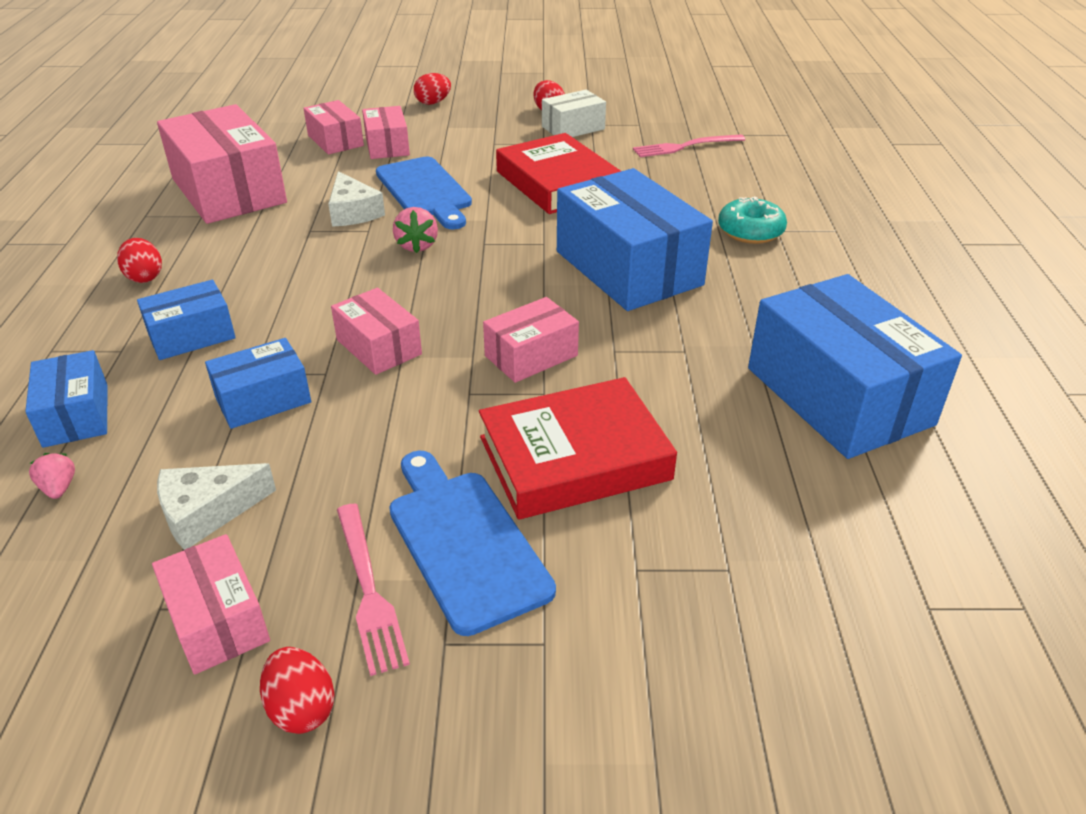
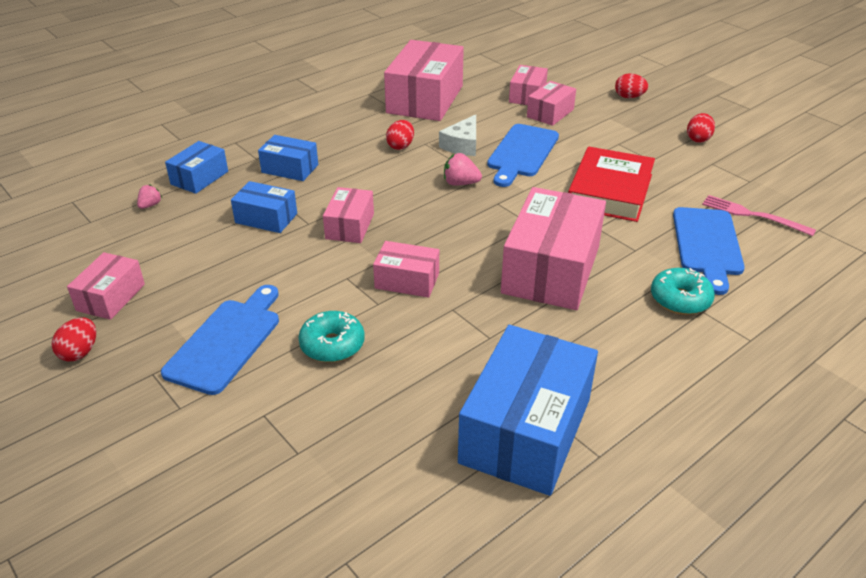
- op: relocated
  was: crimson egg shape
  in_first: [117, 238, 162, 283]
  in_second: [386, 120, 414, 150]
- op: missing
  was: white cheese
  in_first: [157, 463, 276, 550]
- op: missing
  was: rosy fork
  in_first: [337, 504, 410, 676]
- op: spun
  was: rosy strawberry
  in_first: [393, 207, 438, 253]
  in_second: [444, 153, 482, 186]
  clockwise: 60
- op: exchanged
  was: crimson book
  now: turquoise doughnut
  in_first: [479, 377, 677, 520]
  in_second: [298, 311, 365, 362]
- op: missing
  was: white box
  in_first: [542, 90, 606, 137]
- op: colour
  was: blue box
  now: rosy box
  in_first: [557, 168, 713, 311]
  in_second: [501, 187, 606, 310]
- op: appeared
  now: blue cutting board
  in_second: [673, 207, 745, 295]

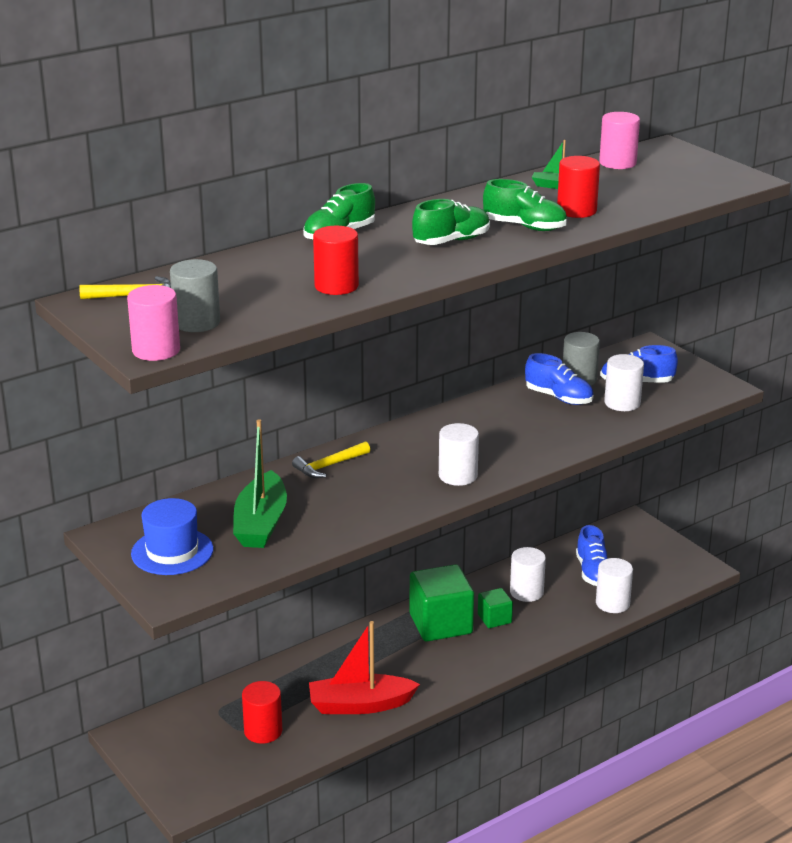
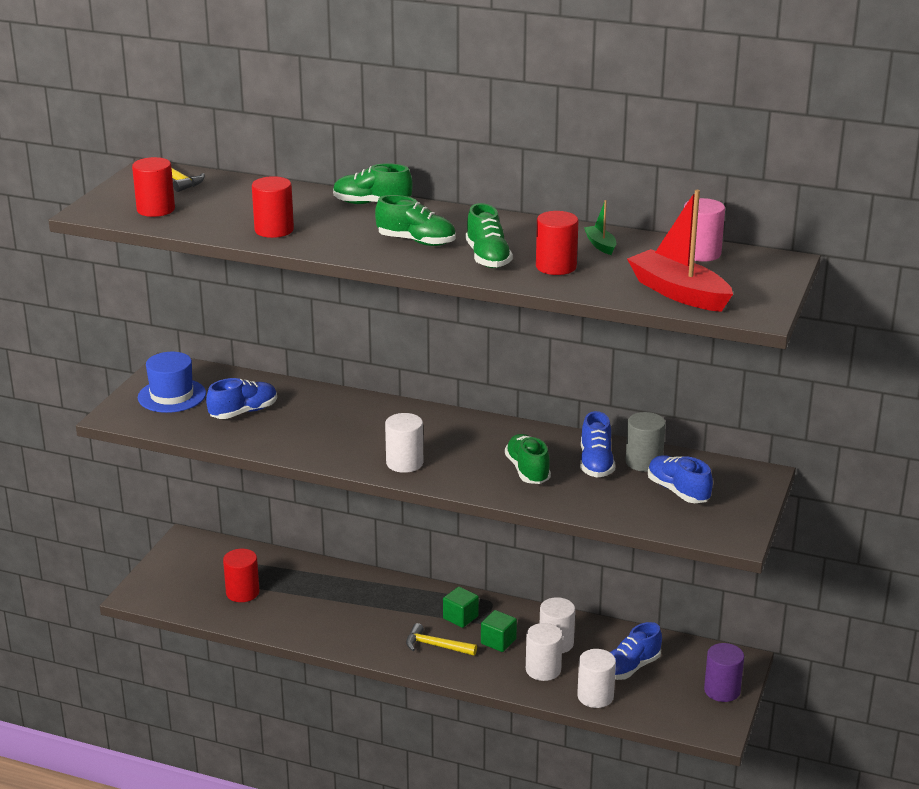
- op: missing
  was: rosy cylinder
  in_first: [127, 285, 180, 361]
- op: colour
  was: ash-grey cylinder
  now: crimson cylinder
  in_first: [170, 259, 220, 332]
  in_second: [132, 157, 175, 217]
- op: exchanged
  was: leaf-green sailboat
  now: blue lace-up shoe
  in_first: [233, 419, 287, 548]
  in_second: [206, 378, 277, 419]
- op: relocated
  was: yellow hammer
  in_first: [292, 441, 370, 478]
  in_second: [406, 623, 477, 656]
- op: relocated
  was: crimson sailboat
  in_first: [309, 621, 420, 714]
  in_second: [627, 190, 733, 312]
- op: size
  was: leaf-green cube
  in_first: [410, 564, 474, 642]
  in_second: [443, 587, 479, 628]
  ratio: 0.52
- op: relocated
  was: white cylinder
  in_first: [604, 354, 644, 411]
  in_second: [526, 623, 563, 681]
- op: appeared
  now: leaf-green lace-up shoe
  in_second: [505, 434, 551, 484]
- op: appeared
  now: purple cylinder
  in_second: [704, 643, 744, 702]

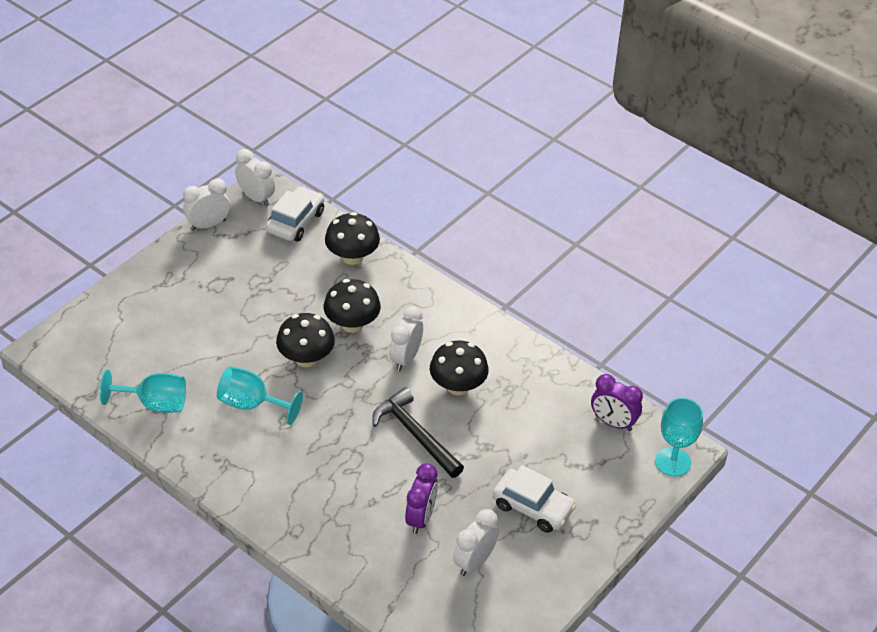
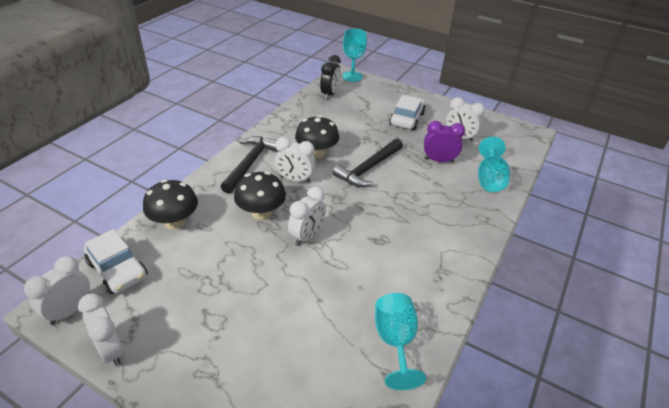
- op: relocated
  was: turquoise goblet
  in_first: [217, 366, 303, 425]
  in_second: [478, 137, 510, 192]
- op: spun
  was: white car
  in_first: [266, 186, 324, 242]
  in_second: [84, 229, 148, 294]
  clockwise: -150
- op: exchanged
  was: ebony fungus
  now: white clock
  in_first: [276, 313, 335, 367]
  in_second: [288, 187, 326, 246]
- op: colour
  was: purple clock
  now: ebony clock
  in_first: [591, 374, 643, 431]
  in_second: [320, 55, 341, 100]
- op: appeared
  now: ebony hammer
  in_second: [221, 136, 278, 194]

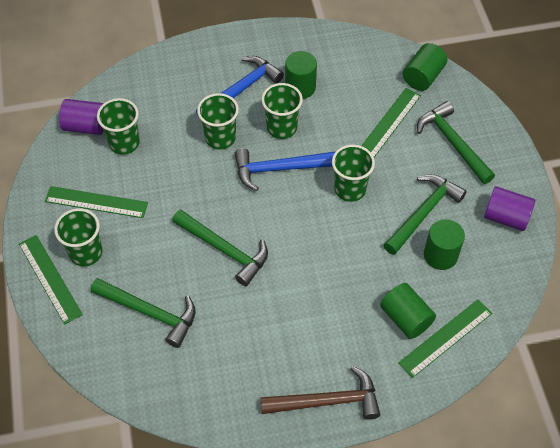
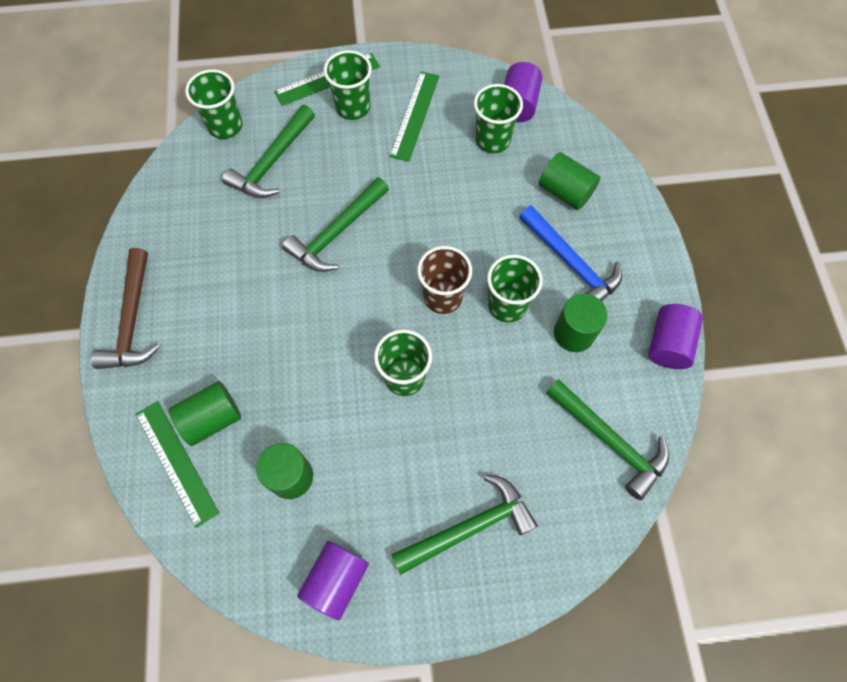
- op: relocated
  was: leaf-green tumbler
  in_first: [197, 93, 239, 150]
  in_second: [185, 69, 243, 139]
- op: exchanged
  was: blue hammer
  now: russet tumbler
  in_first: [235, 148, 335, 191]
  in_second: [417, 246, 472, 314]
- op: missing
  was: leaf-green ruler
  in_first: [361, 88, 421, 157]
- op: relocated
  was: leaf-green hammer
  in_first: [384, 174, 467, 255]
  in_second: [546, 379, 669, 500]
- op: relocated
  was: leaf-green cylinder
  in_first: [403, 43, 447, 91]
  in_second: [539, 152, 600, 210]
- op: appeared
  now: purple cylinder
  in_second: [648, 304, 703, 369]

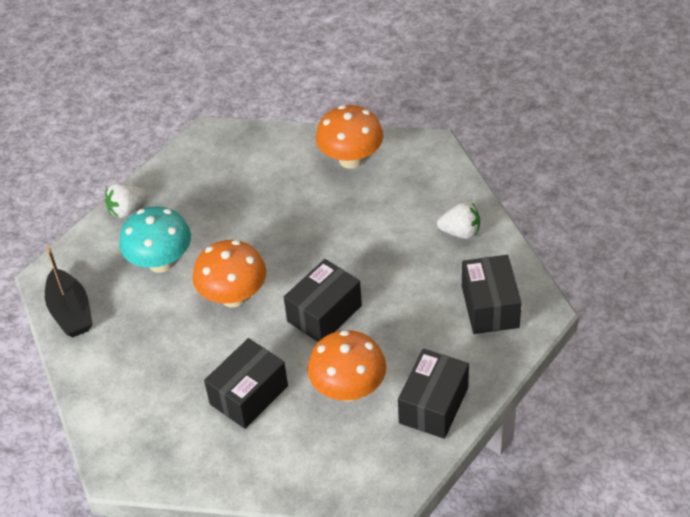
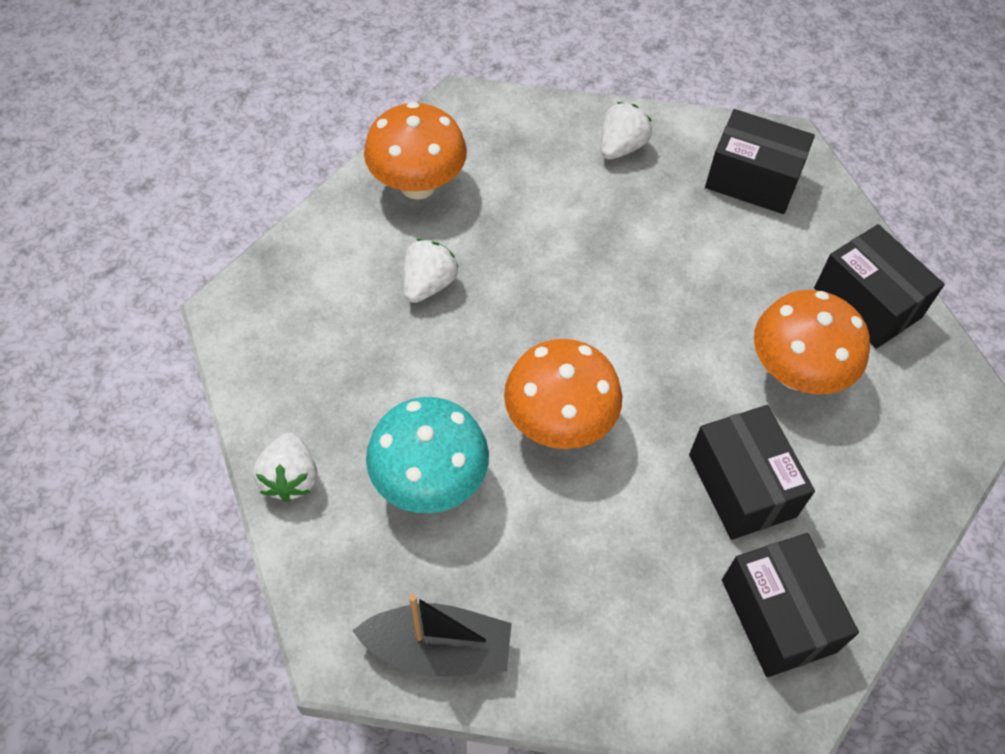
- op: relocated
  was: ebony box
  in_first: [284, 259, 362, 342]
  in_second: [722, 533, 859, 677]
- op: appeared
  now: white strawberry
  in_second: [403, 239, 459, 303]

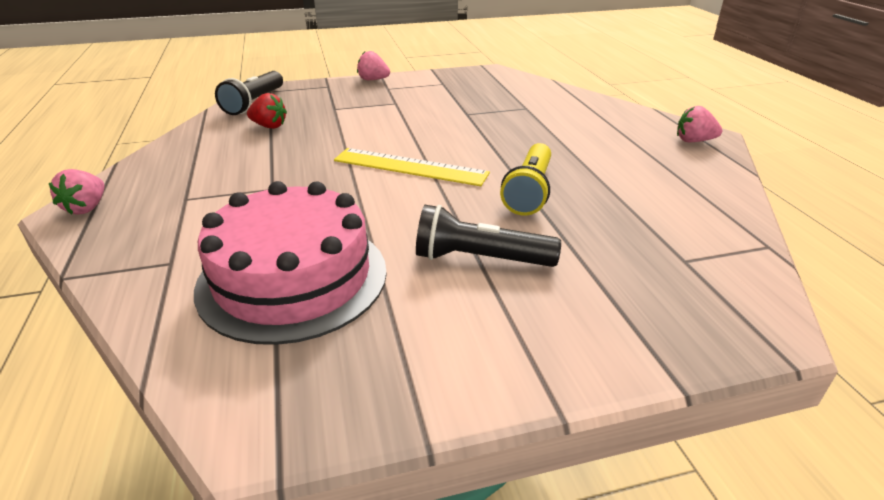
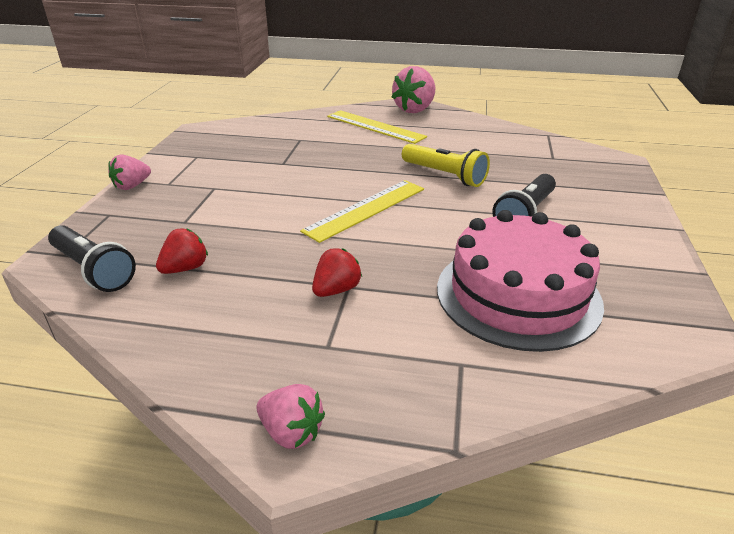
- op: size
  was: rosy strawberry
  in_first: [677, 106, 722, 142]
  in_second: [392, 66, 436, 113]
  ratio: 1.68
- op: appeared
  now: crimson strawberry
  in_second: [312, 248, 362, 297]
- op: appeared
  now: yellow ruler
  in_second: [327, 110, 427, 144]

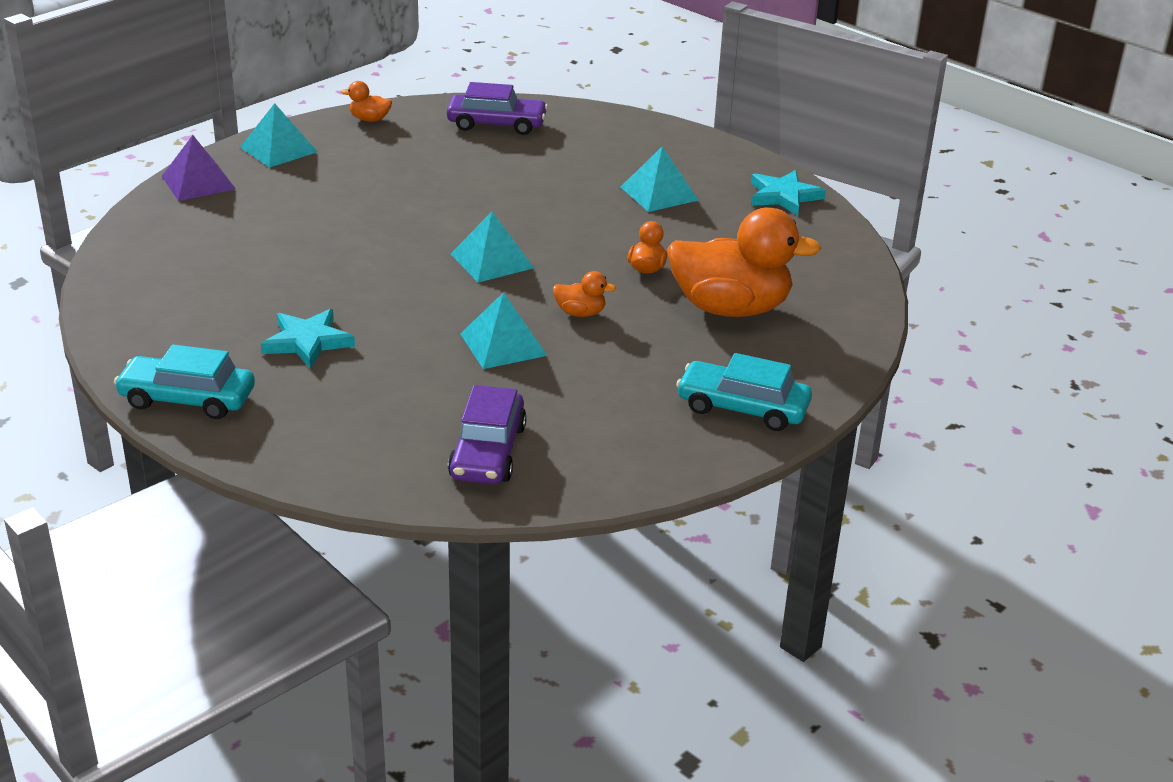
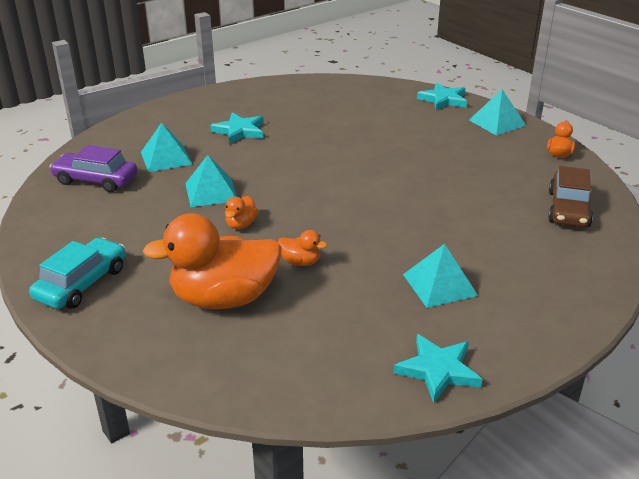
- op: missing
  was: turquoise car
  in_first: [114, 344, 255, 419]
- op: exchanged
  was: purple solid pyramid
  now: turquoise five-pointed star
  in_first: [162, 135, 235, 201]
  in_second: [417, 83, 467, 110]
- op: colour
  was: purple car
  now: russet car
  in_first: [447, 82, 548, 135]
  in_second: [548, 166, 593, 228]
- op: relocated
  was: turquoise solid pyramid
  in_first: [451, 212, 534, 282]
  in_second: [141, 123, 192, 172]
- op: spun
  was: orange-coloured duck
  in_first: [667, 208, 821, 317]
  in_second: [142, 213, 282, 309]
  clockwise: 60

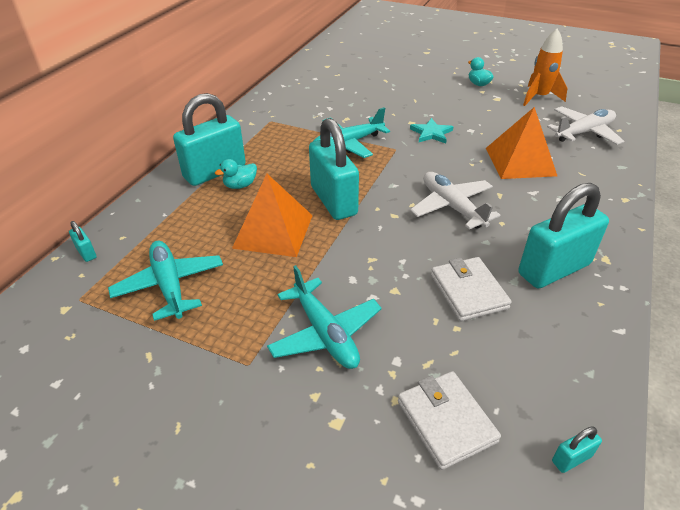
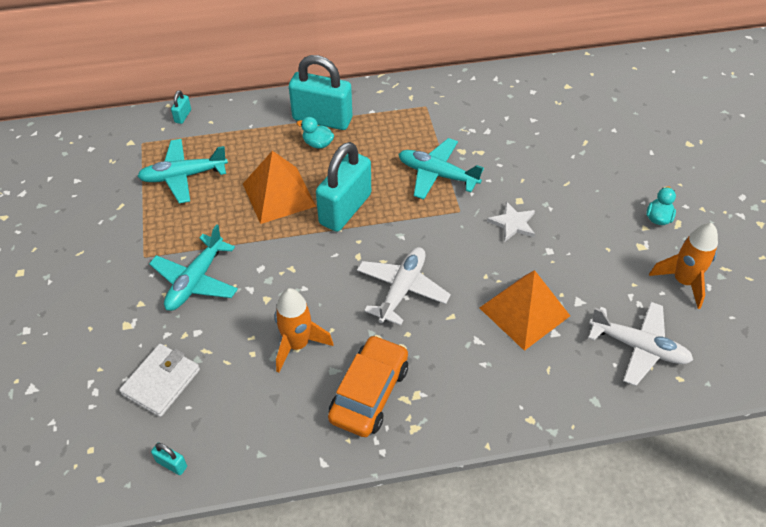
- op: spun
  was: turquoise plane
  in_first: [108, 241, 223, 321]
  in_second: [137, 139, 228, 203]
  clockwise: -135
- op: colour
  was: turquoise five-pointed star
  now: white five-pointed star
  in_first: [410, 118, 453, 143]
  in_second: [487, 201, 535, 242]
- op: exchanged
  was: white billfold
  now: orange-coloured toy rocket
  in_first: [431, 257, 512, 321]
  in_second: [275, 288, 333, 372]
- op: exchanged
  was: turquoise small lock
  now: orange-coloured car
  in_first: [518, 183, 609, 288]
  in_second: [328, 335, 408, 437]

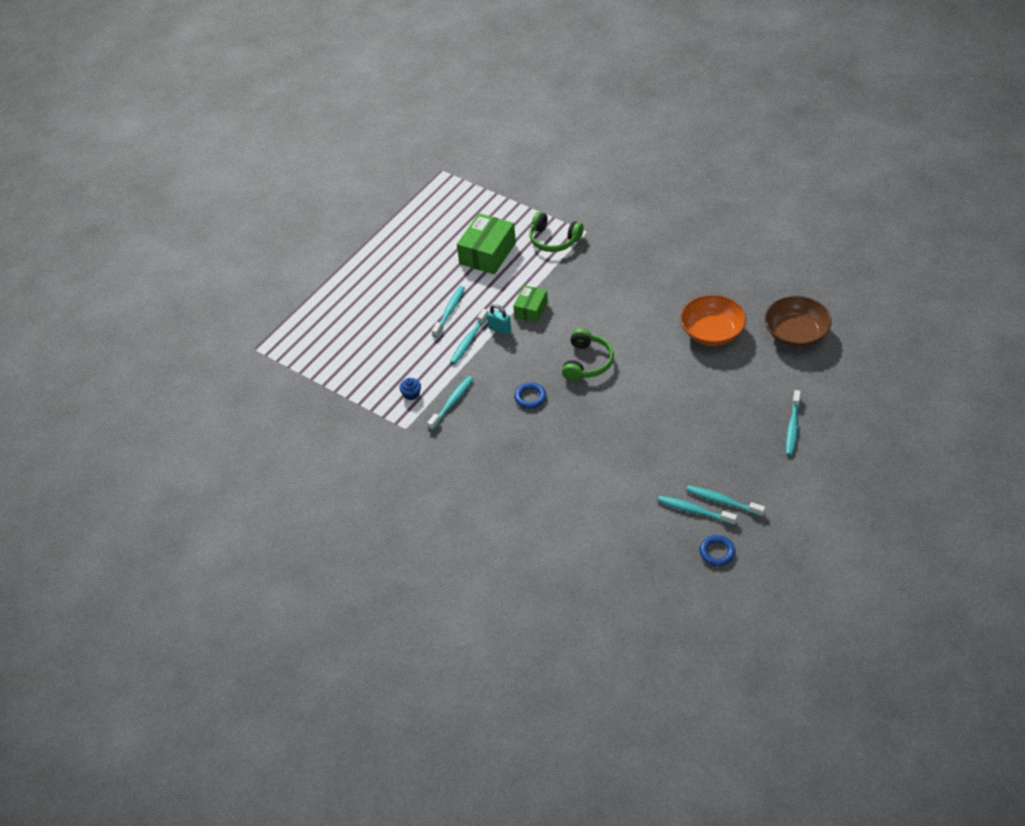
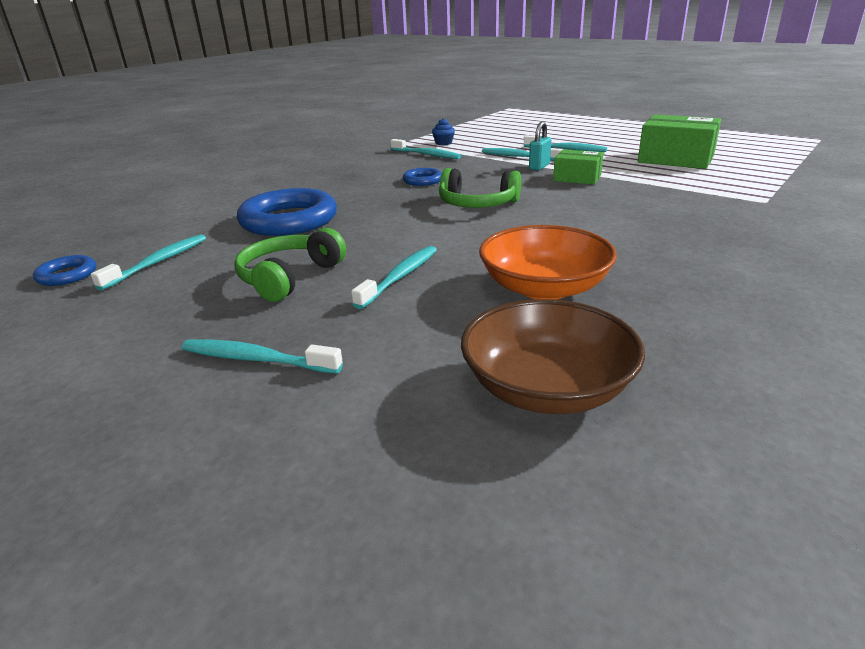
- op: relocated
  was: leaf-green headphones
  in_first: [529, 212, 584, 252]
  in_second: [234, 228, 346, 302]
- op: relocated
  was: turquoise toothbrush
  in_first: [686, 485, 765, 517]
  in_second: [351, 246, 437, 309]
- op: appeared
  now: blue torus
  in_second: [237, 188, 337, 236]

